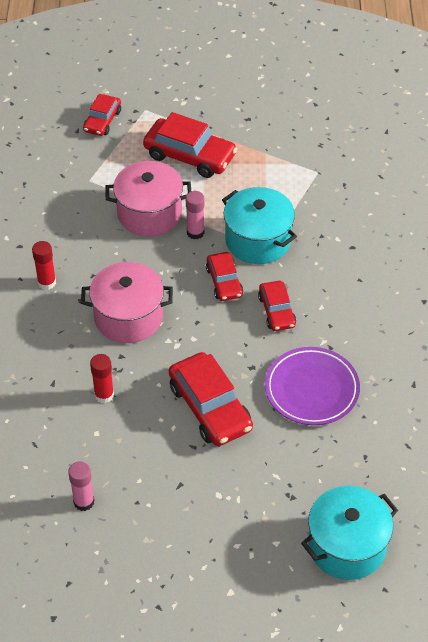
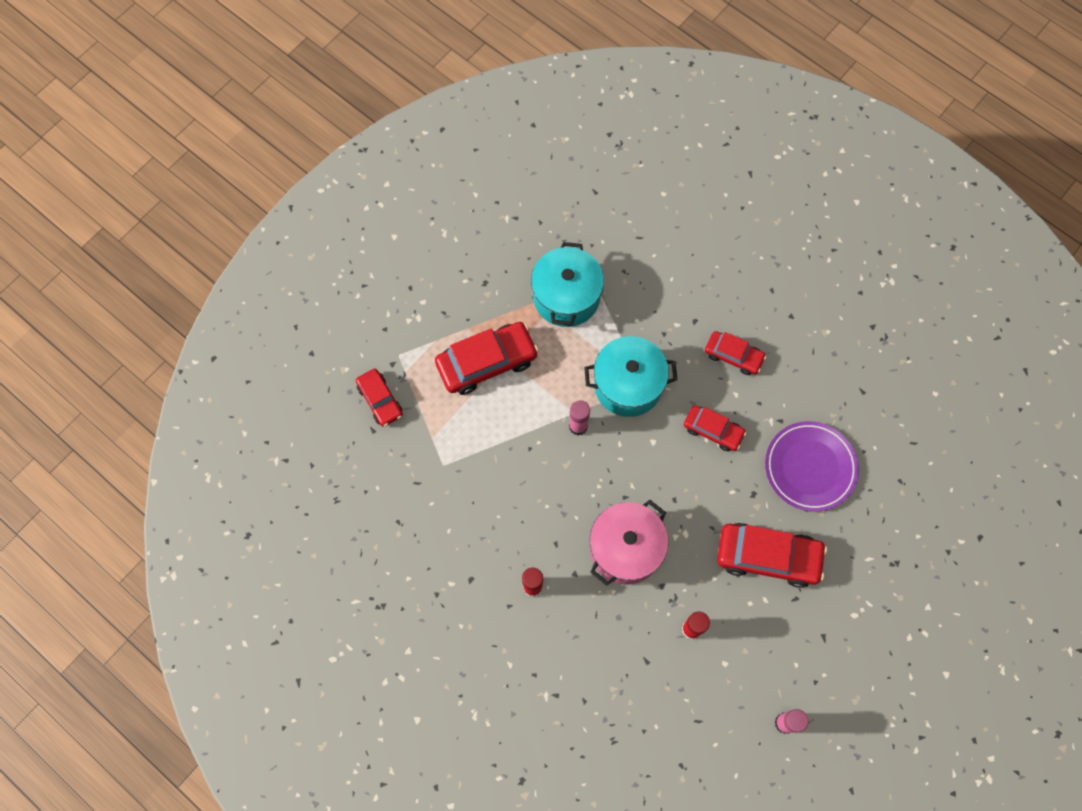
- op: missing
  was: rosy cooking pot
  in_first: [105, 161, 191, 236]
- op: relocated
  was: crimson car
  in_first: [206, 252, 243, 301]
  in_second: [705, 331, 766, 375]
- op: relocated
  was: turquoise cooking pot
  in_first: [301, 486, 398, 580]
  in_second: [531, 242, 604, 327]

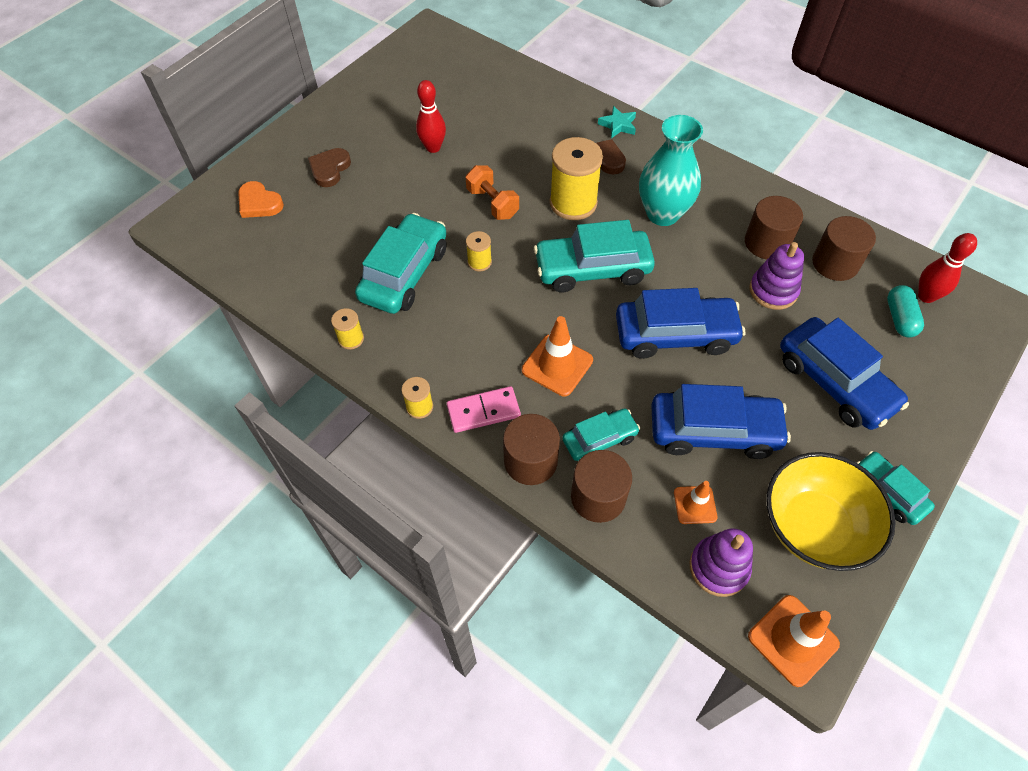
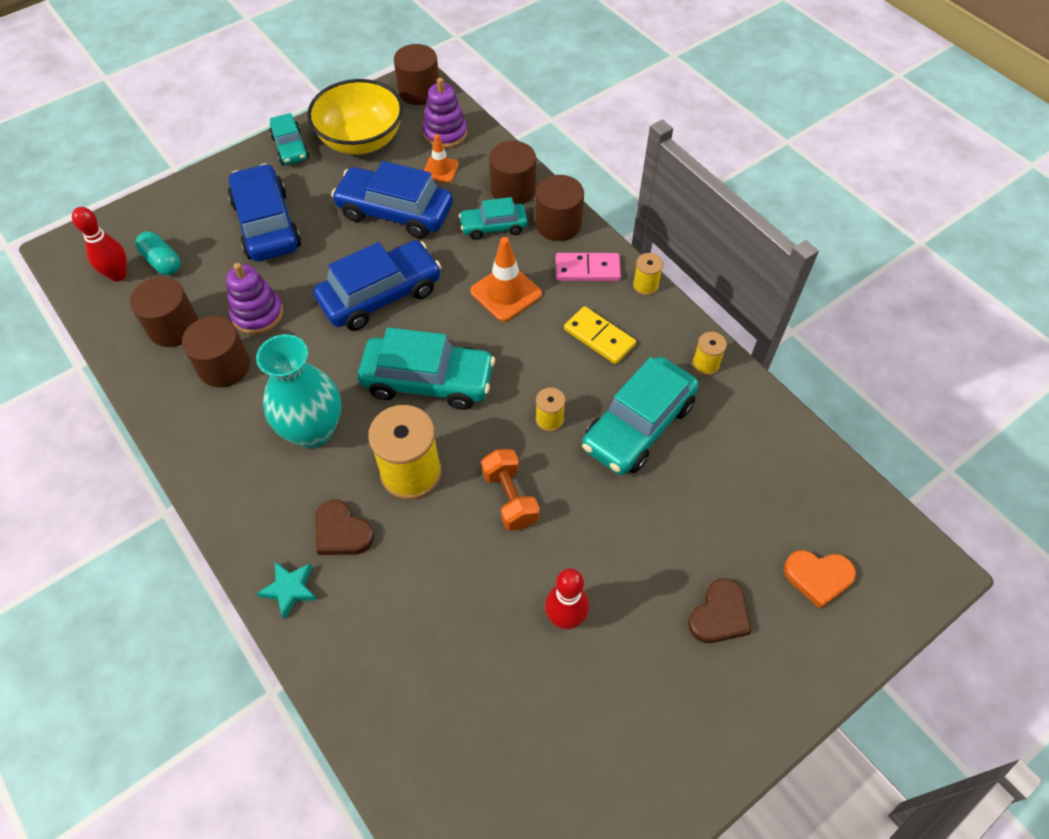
- op: spun
  was: orange-coloured heart
  in_first: [238, 181, 284, 218]
  in_second: [784, 550, 856, 609]
  clockwise: 135
- op: spun
  was: blue car
  in_first: [616, 288, 745, 359]
  in_second: [313, 240, 441, 331]
  clockwise: 135
- op: exchanged
  was: orange-coloured road cone
  now: russet cylinder
  in_first: [748, 595, 840, 687]
  in_second: [394, 44, 439, 105]
- op: spun
  was: turquoise pill shape
  in_first: [887, 285, 924, 338]
  in_second: [135, 231, 180, 275]
  clockwise: -60
- op: appeared
  now: yellow domino tile
  in_second: [564, 306, 636, 364]

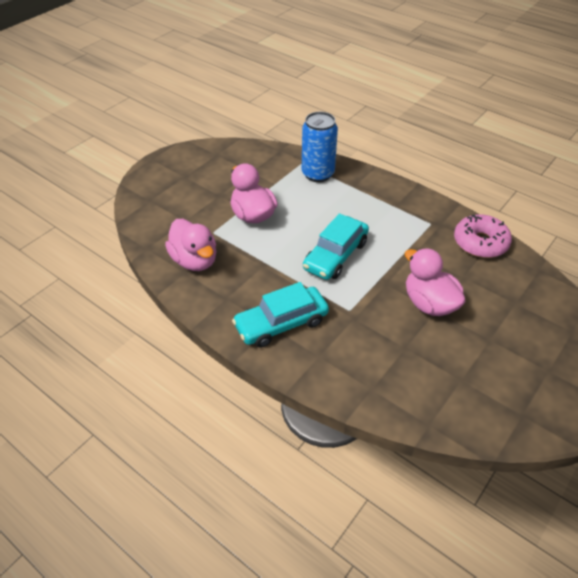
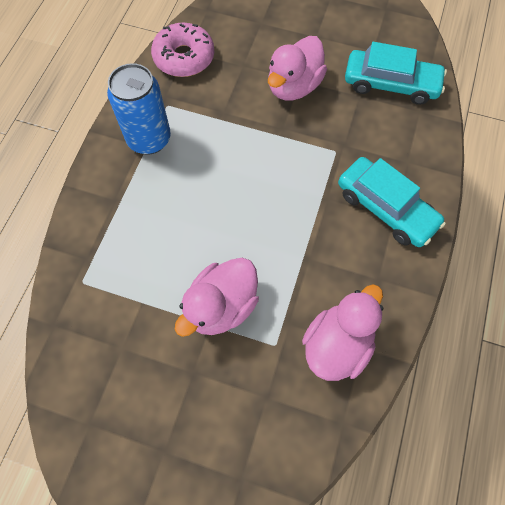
- op: relocated
  was: blue can
  in_first: [302, 112, 338, 182]
  in_second: [107, 63, 171, 155]
- op: relocated
  was: turquoise car
  in_first: [303, 213, 369, 280]
  in_second: [345, 42, 447, 105]

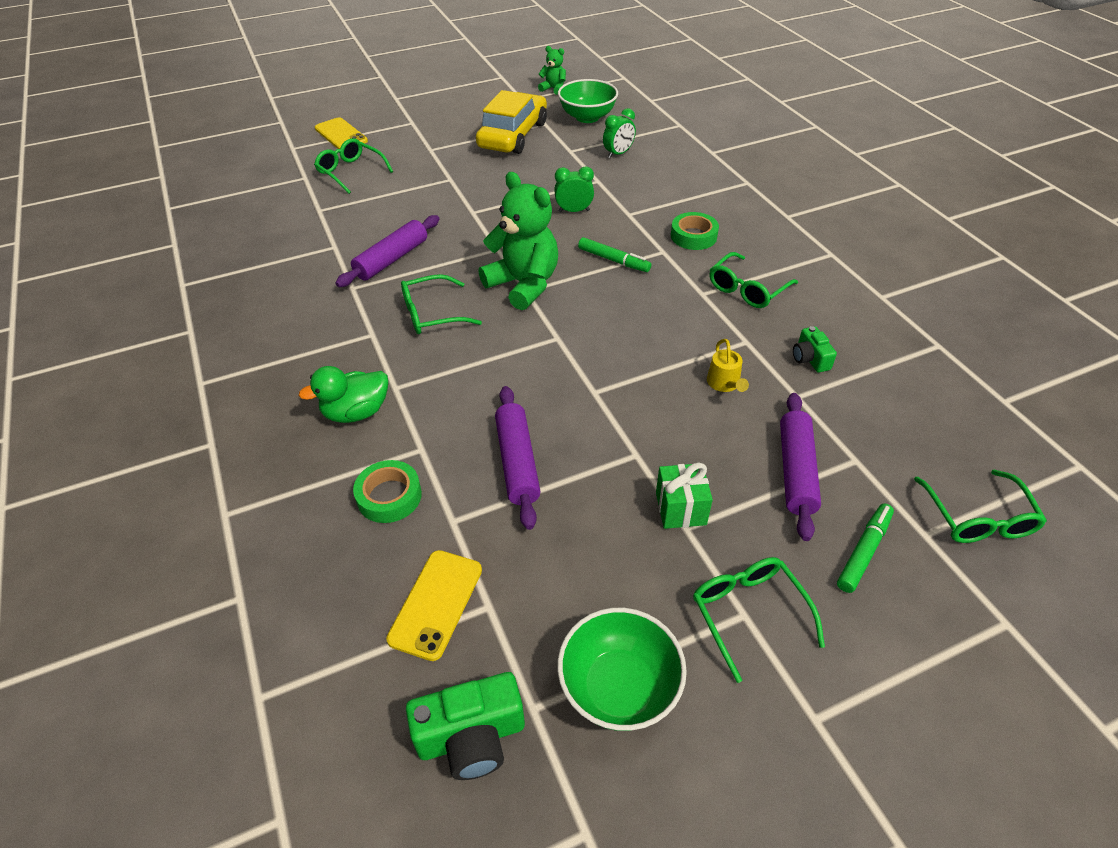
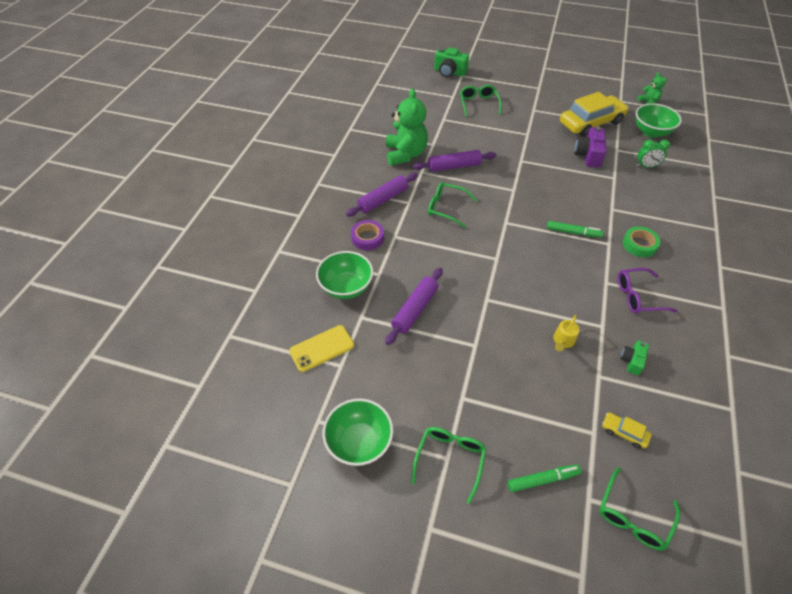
- op: exchanged
  was: leaf-green duck
  now: purple sticky tape
  in_first: [299, 366, 388, 423]
  in_second: [351, 220, 384, 250]
- op: missing
  was: yellow mobile phone
  in_first: [315, 117, 368, 149]
- op: exchanged
  was: leaf-green sticky tape
  now: leaf-green bowl
  in_first: [353, 460, 422, 523]
  in_second: [316, 251, 373, 299]
- op: relocated
  was: leaf-green compact camera
  in_first: [406, 672, 525, 780]
  in_second: [434, 47, 469, 78]
- op: relocated
  was: leaf-green teddy
  in_first: [478, 172, 558, 310]
  in_second: [386, 89, 428, 165]
- op: missing
  was: leaf-green clock
  in_first: [554, 166, 594, 212]
- op: spun
  was: leaf-green marker
  in_first: [578, 237, 651, 272]
  in_second: [547, 221, 603, 238]
  clockwise: -60
- op: missing
  was: leaf-green wrapped gift
  in_first: [656, 463, 713, 529]
- op: colour
  was: leaf-green eyeglasses
  now: purple eyeglasses
  in_first: [710, 252, 798, 308]
  in_second: [618, 268, 677, 314]
- op: relocated
  was: purple pastry roller
  in_first: [780, 393, 821, 541]
  in_second: [346, 173, 418, 217]
- op: appeared
  now: purple compact camera
  in_second: [574, 126, 607, 168]
- op: appeared
  now: yellow car
  in_second: [602, 412, 652, 449]

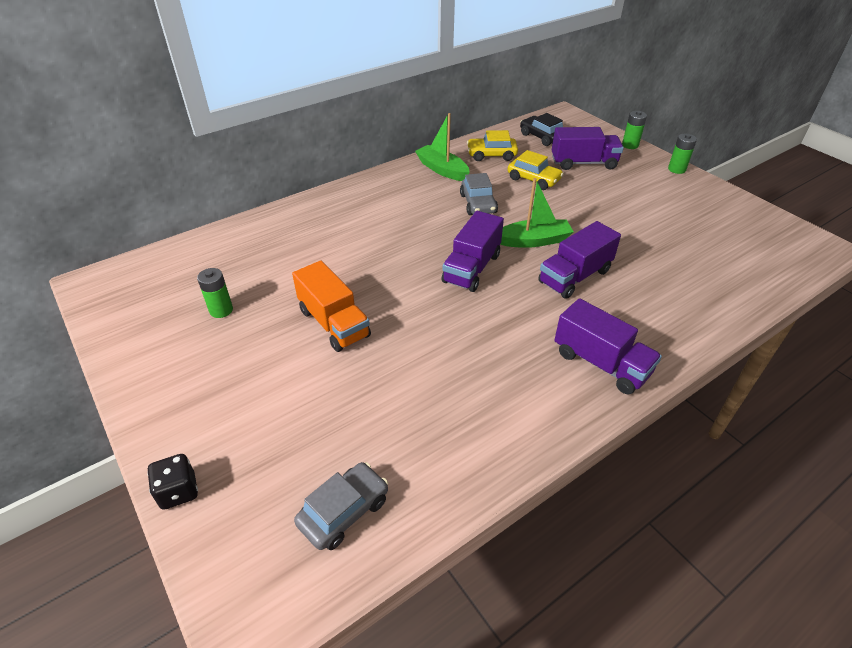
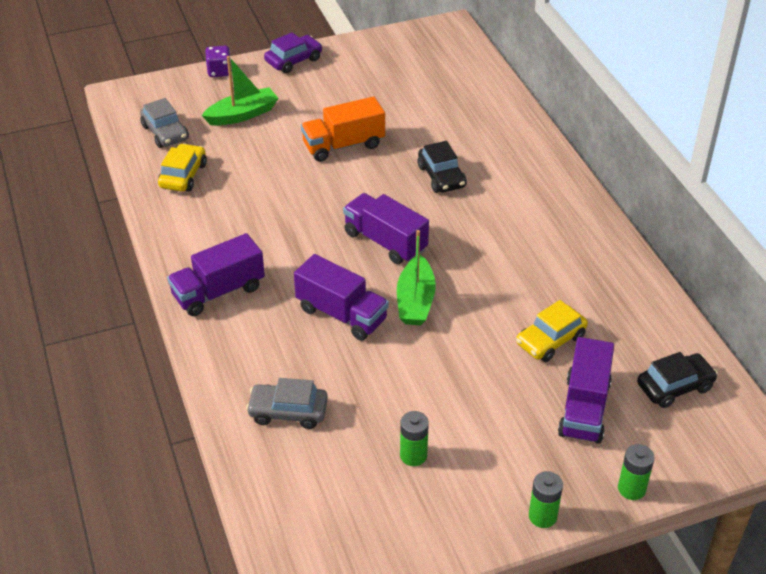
- op: colour
  was: ebony die
  now: purple die
  in_first: [147, 454, 198, 510]
  in_second: [205, 46, 232, 77]
- op: relocated
  was: leaf-green battery
  in_first: [197, 268, 233, 318]
  in_second: [400, 411, 429, 466]
- op: relocated
  was: leaf-green sailboat
  in_first: [415, 113, 470, 181]
  in_second: [201, 56, 279, 126]
- op: relocated
  was: ash-grey car
  in_first: [460, 173, 498, 215]
  in_second: [246, 378, 328, 429]
- op: relocated
  was: yellow car
  in_first: [467, 130, 518, 161]
  in_second: [158, 143, 207, 192]
- op: spun
  was: purple toy truck
  in_first: [538, 221, 621, 299]
  in_second: [294, 254, 389, 341]
  clockwise: 150
- op: appeared
  now: purple car
  in_second: [264, 32, 322, 73]
- op: appeared
  now: ebony car
  in_second: [418, 141, 467, 193]

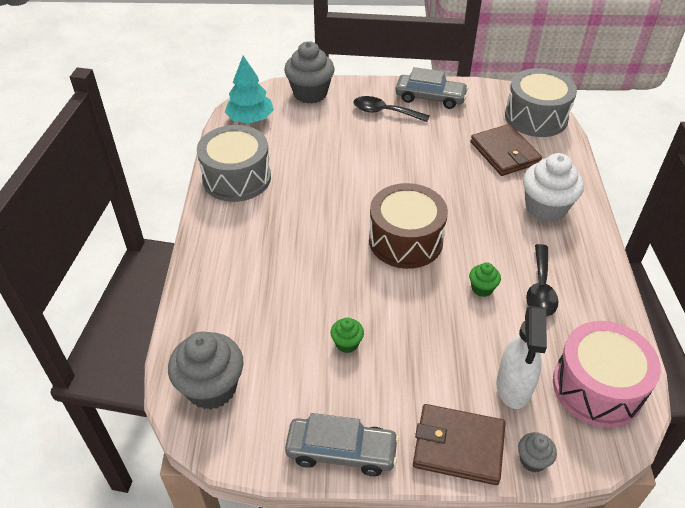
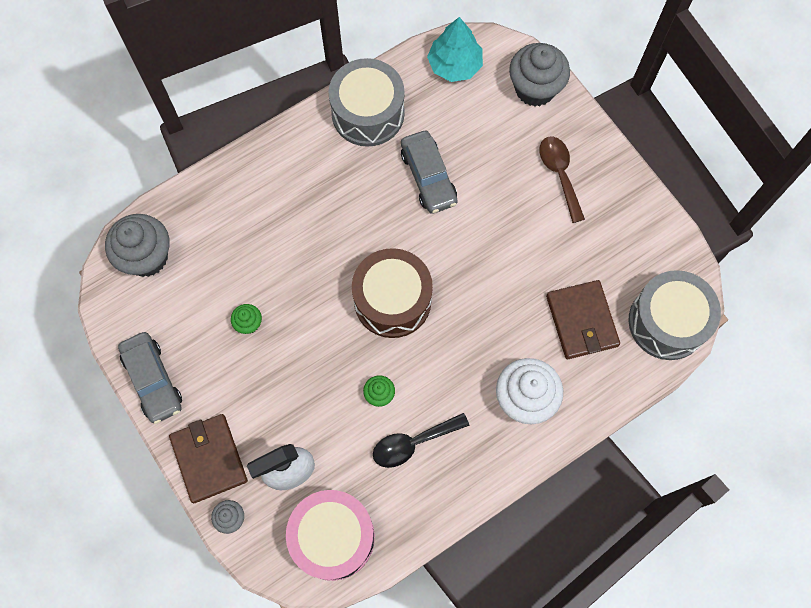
- op: colour
  was: ebony tablespoon
  now: russet tablespoon
  in_first: [353, 96, 430, 122]
  in_second: [540, 136, 585, 223]
- op: relocated
  was: ash-grey car
  in_first: [395, 67, 468, 109]
  in_second: [401, 131, 457, 214]
- op: spun
  was: russet billfold
  in_first: [471, 124, 542, 176]
  in_second: [546, 280, 620, 359]
  clockwise: -45

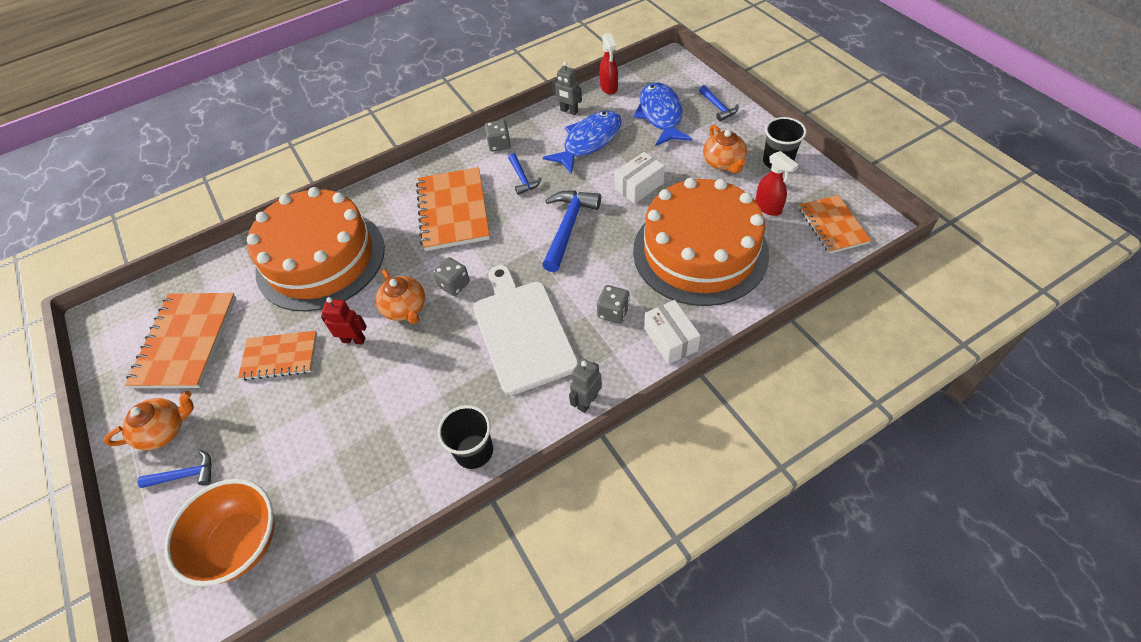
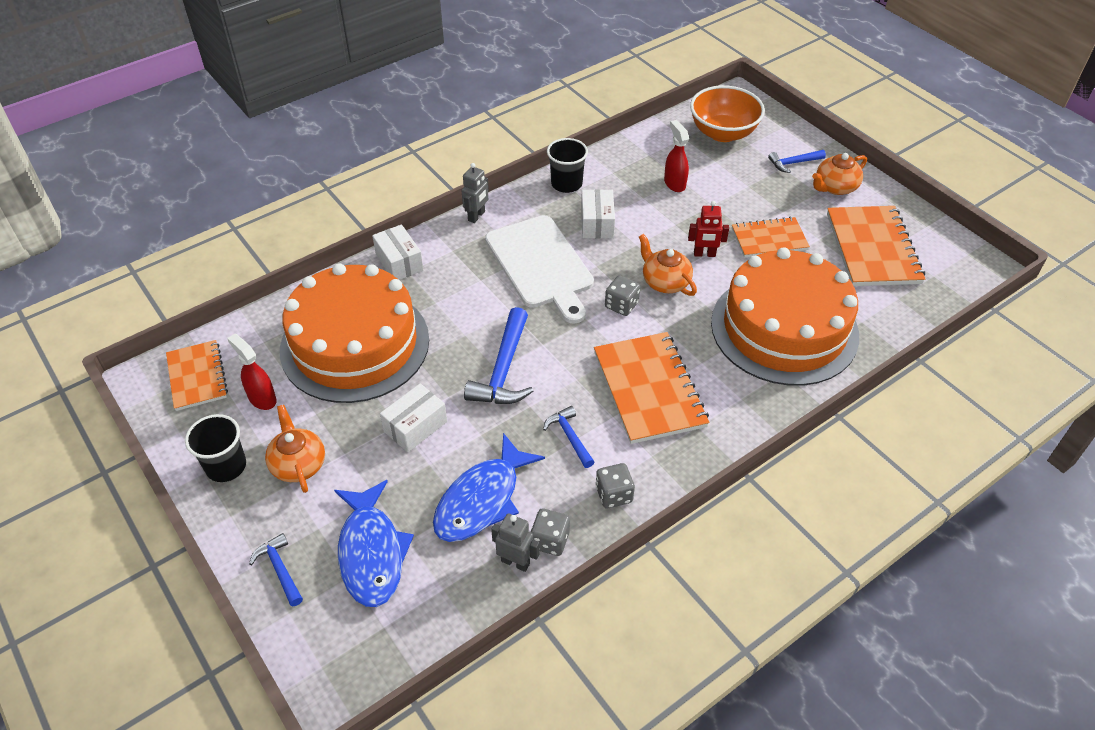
- op: relocated
  was: ash-grey die
  in_first: [597, 285, 630, 324]
  in_second: [531, 509, 570, 556]
- op: relocated
  was: crimson sprayer
  in_first: [599, 33, 618, 95]
  in_second: [664, 120, 689, 192]
- op: appeared
  now: white box
  in_second: [581, 189, 615, 238]

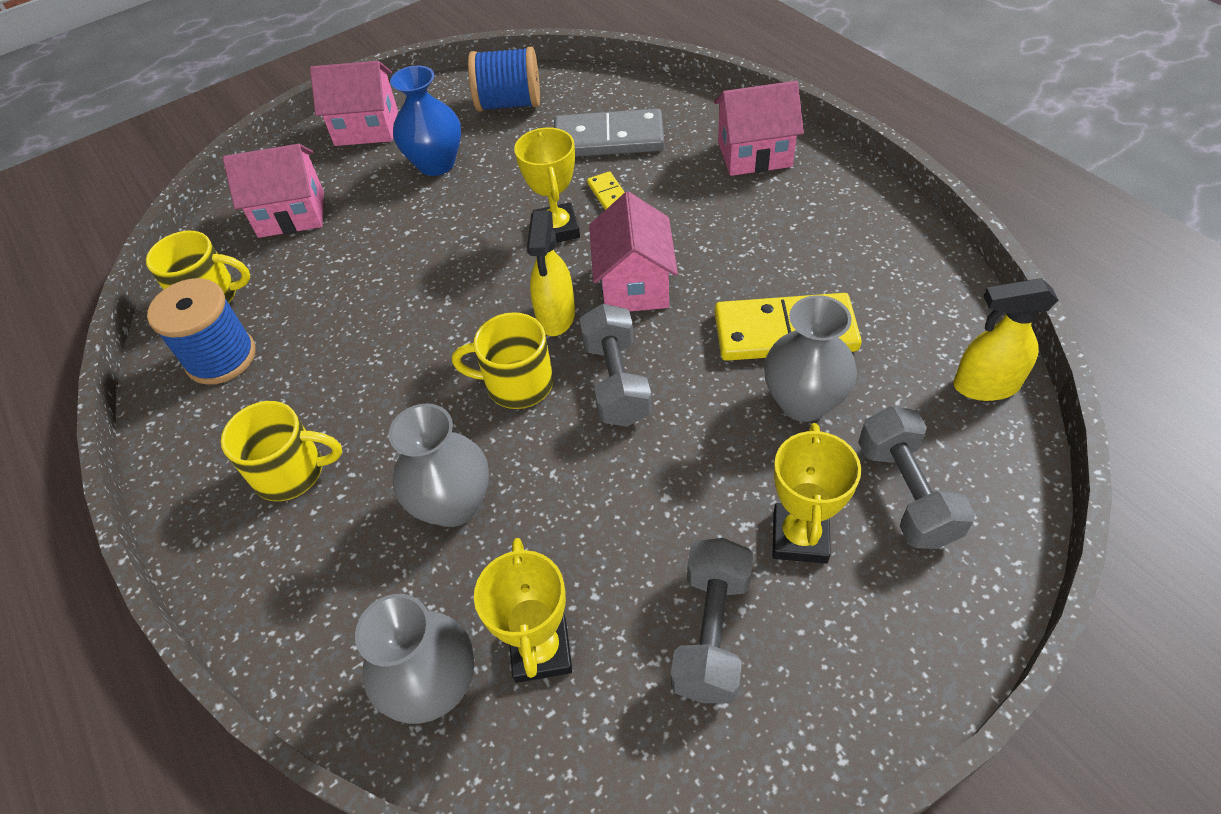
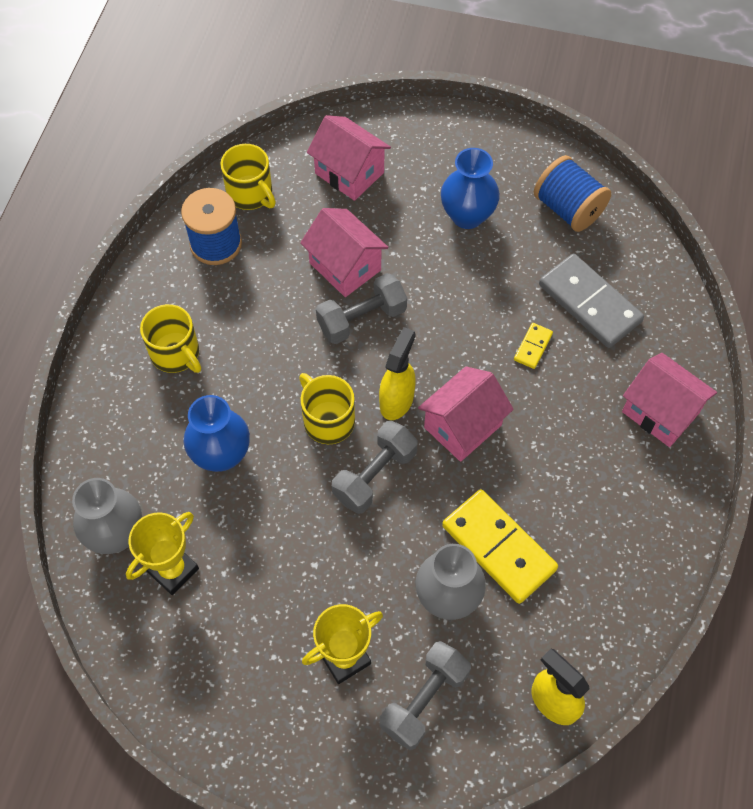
- op: relocated
  was: rosy house
  in_first: [310, 61, 398, 146]
  in_second: [300, 208, 389, 297]
- op: colour
  was: ash-grey tall vase
  now: blue tall vase
  in_first: [389, 404, 489, 527]
  in_second: [183, 395, 250, 472]
- op: missing
  was: yellow trophy
  in_first: [514, 128, 580, 242]
- op: spun
  was: yellow sprayer
  in_first: [527, 211, 575, 336]
  in_second: [379, 327, 416, 420]
  clockwise: 150
- op: relocated
  was: ash-grey free weight
  in_first: [671, 538, 753, 703]
  in_second: [316, 273, 407, 344]

